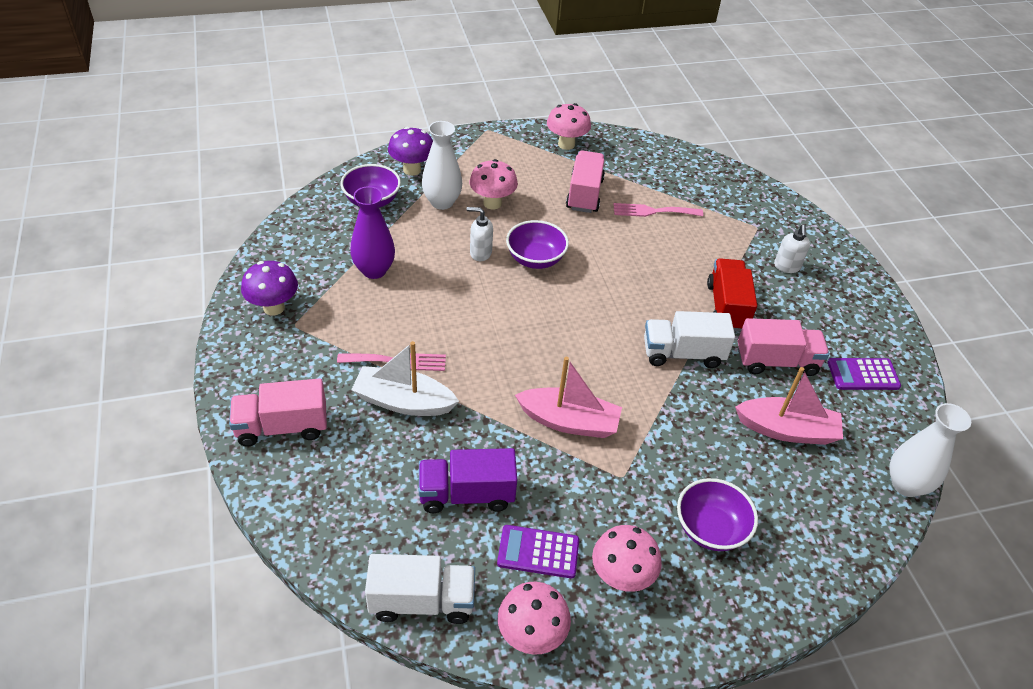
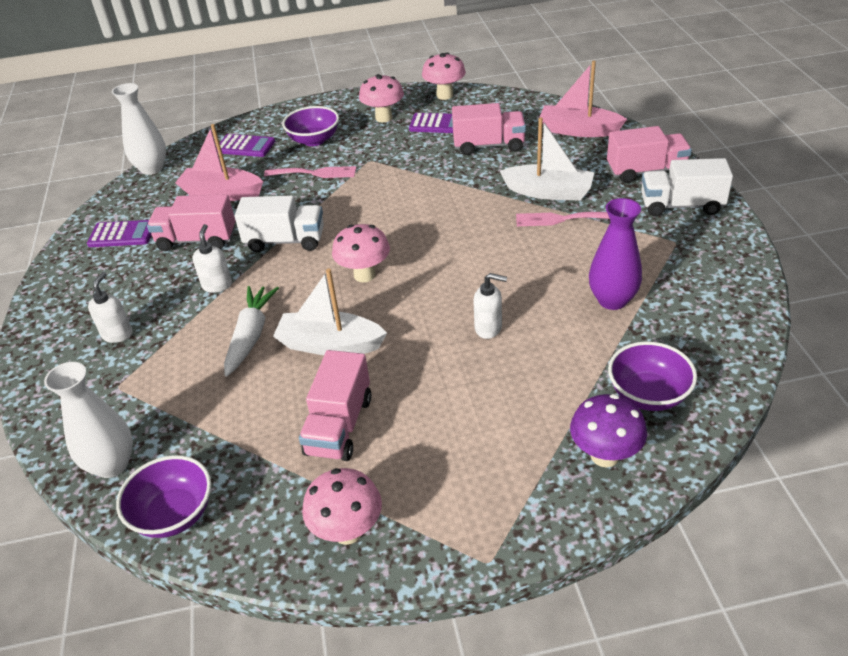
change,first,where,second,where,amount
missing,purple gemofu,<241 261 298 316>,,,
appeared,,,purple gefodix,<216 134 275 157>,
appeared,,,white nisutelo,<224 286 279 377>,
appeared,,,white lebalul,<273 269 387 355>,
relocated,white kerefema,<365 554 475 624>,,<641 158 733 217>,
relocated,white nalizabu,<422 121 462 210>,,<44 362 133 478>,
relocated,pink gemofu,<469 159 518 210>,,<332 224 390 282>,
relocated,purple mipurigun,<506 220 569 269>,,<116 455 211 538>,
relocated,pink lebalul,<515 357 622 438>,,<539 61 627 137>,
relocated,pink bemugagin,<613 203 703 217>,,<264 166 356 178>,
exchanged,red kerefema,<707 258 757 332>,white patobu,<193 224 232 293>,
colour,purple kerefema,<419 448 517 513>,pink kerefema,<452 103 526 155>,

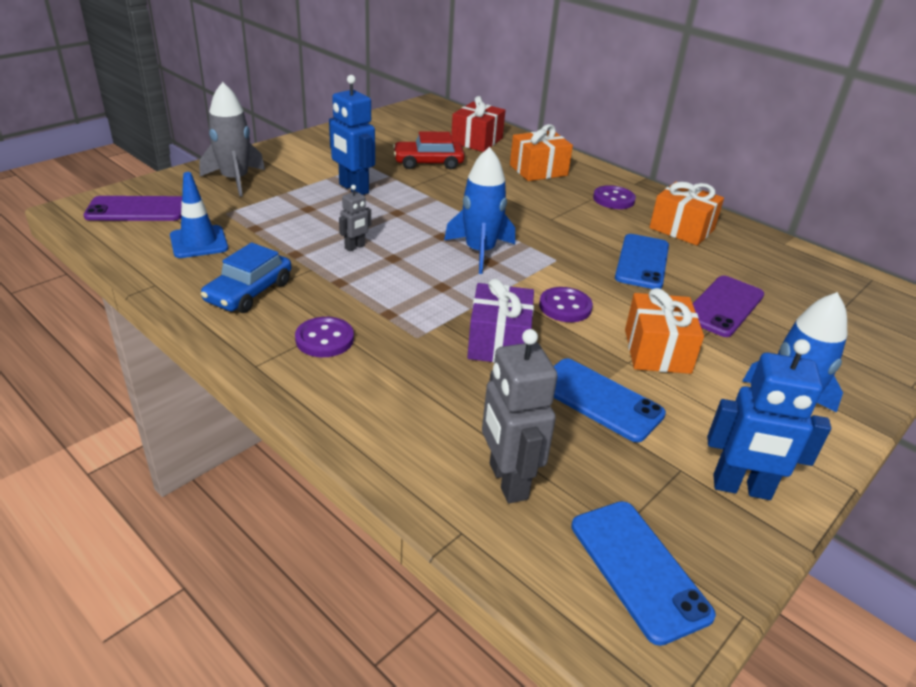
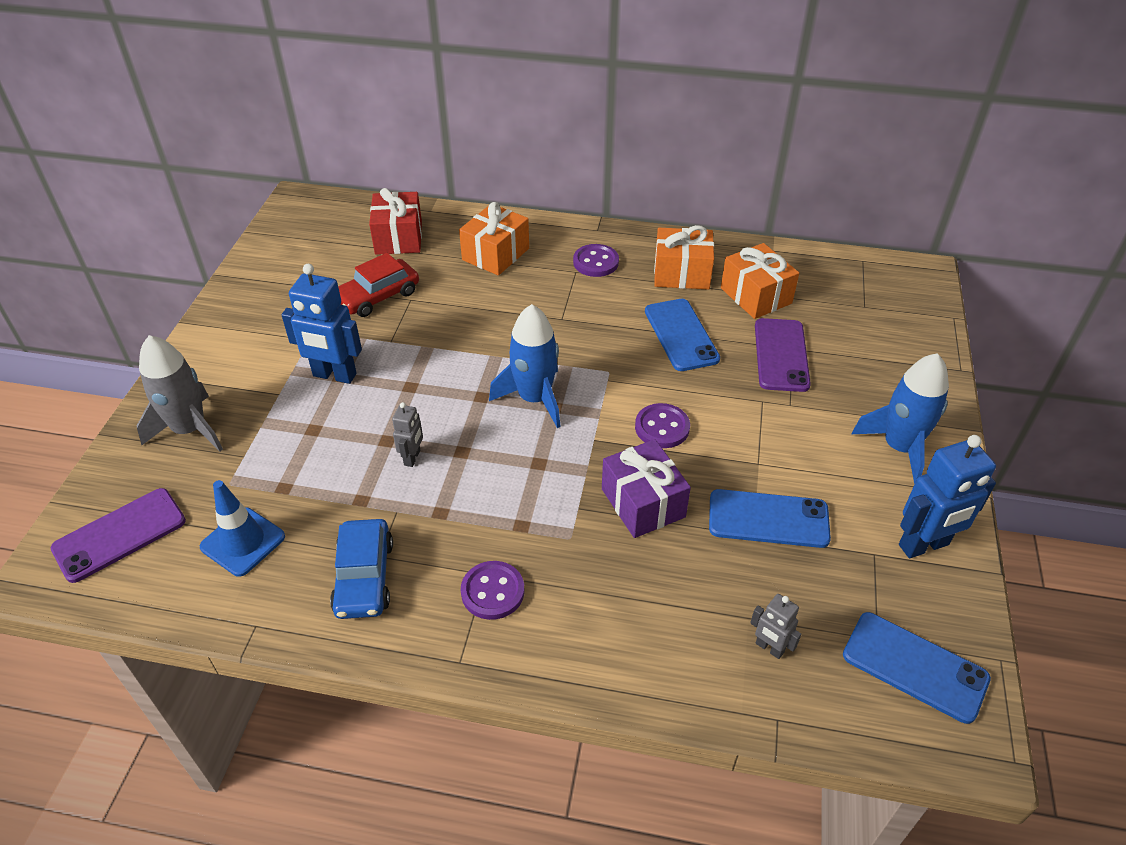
change,first,where,second,where,amount
relocated,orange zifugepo,<625 288 704 374>,,<721 243 799 319>,
size,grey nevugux,<482 329 558 503>,,<750 594 801 659>,x0.53

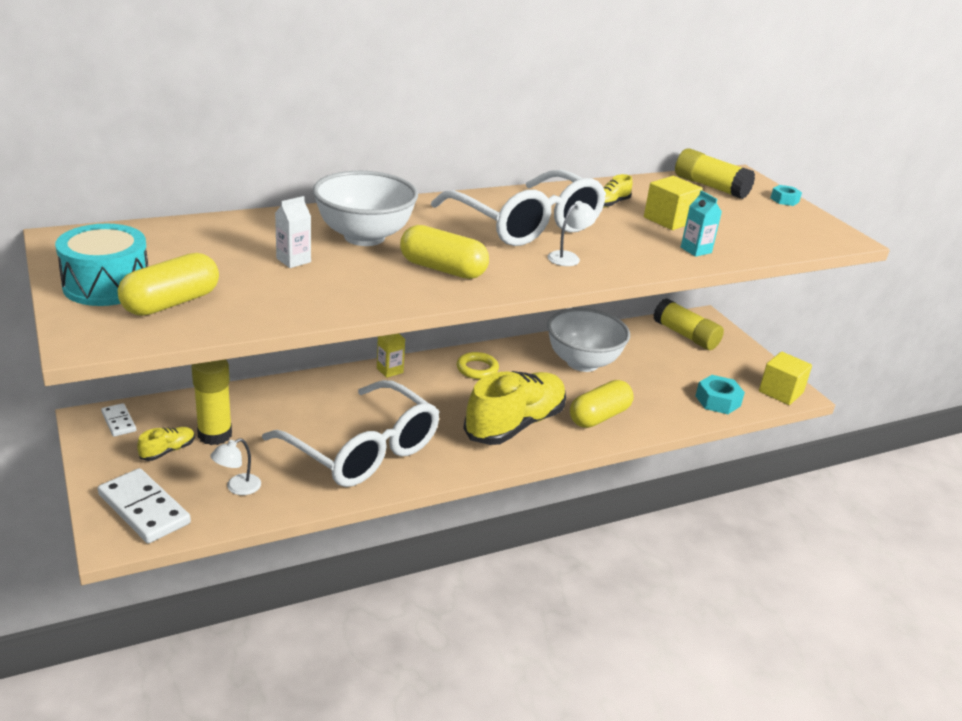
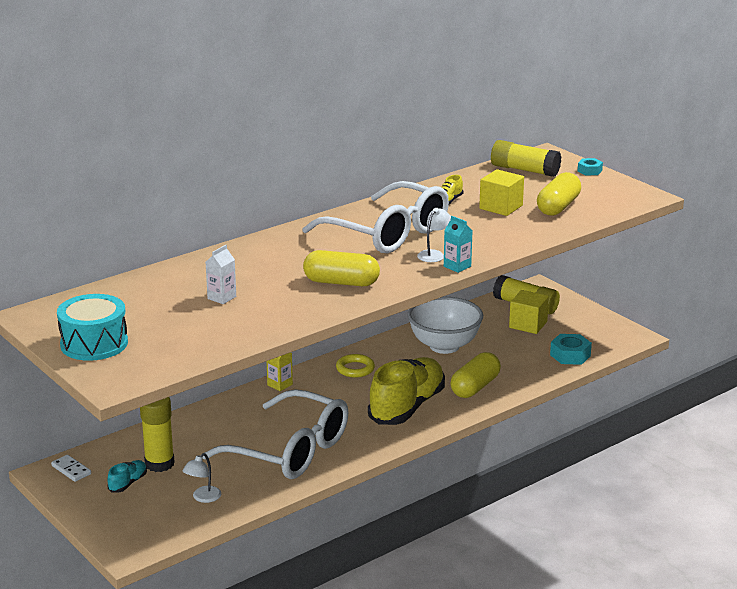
change,first,where,second,where,amount
missing,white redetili,<98 468 191 543>,,,
missing,white mipurigun,<313 171 418 246>,,,
relocated,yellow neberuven,<118 253 219 316>,,<537 172 581 216>,
relocated,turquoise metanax,<681 190 722 257>,,<444 216 472 273>,
relocated,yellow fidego,<759 352 812 405>,,<509 290 549 334>,
colour,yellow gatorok,<137 427 195 461>,turquoise gatorok,<107 460 147 493>,

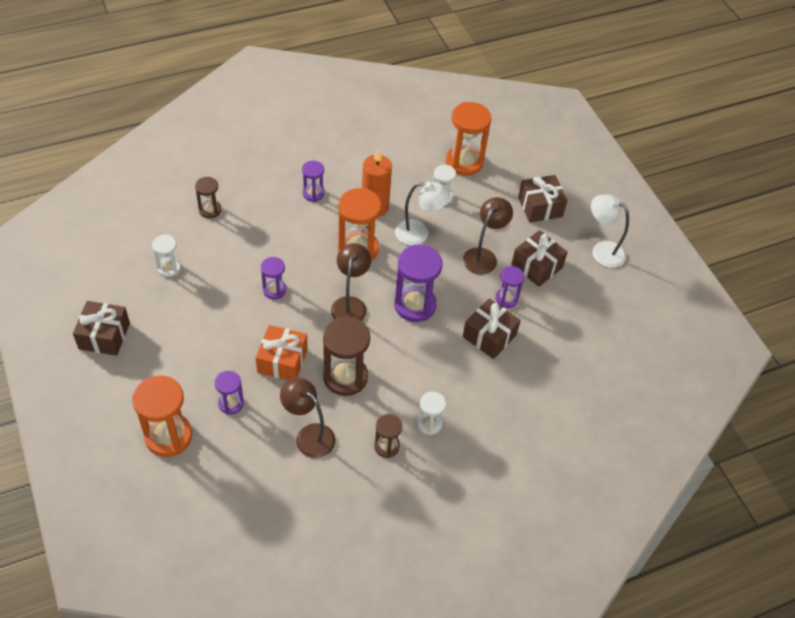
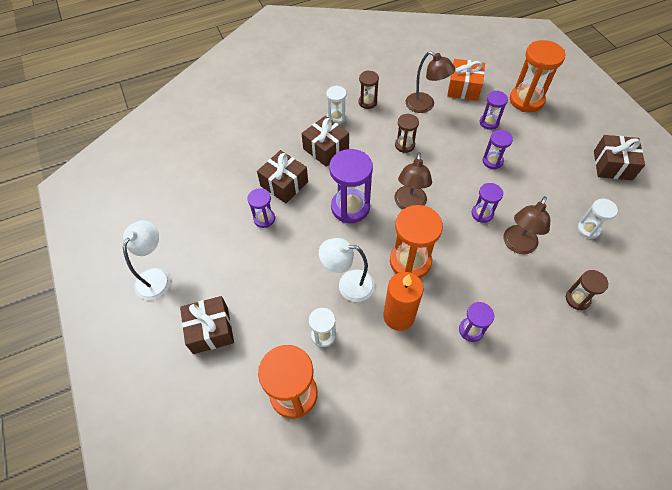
change,first,where,second,where,amount
appeared,,,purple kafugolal,<483 130 513 169>,
relocated,orange zifugepo,<256 325 308 380>,,<447 59 485 101>,
relocated,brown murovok,<463 197 513 275>,,<504 196 550 254>,
relocated,brown zifugepo,<511 230 568 287>,,<301 116 349 167>,
spun,white murovok,<591 194 629 268>,,<123 220 170 300>,105 degrees counterclockwise
size,brown kafugolal,<323 316 370 396>,,<395 114 419 153>,x0.55

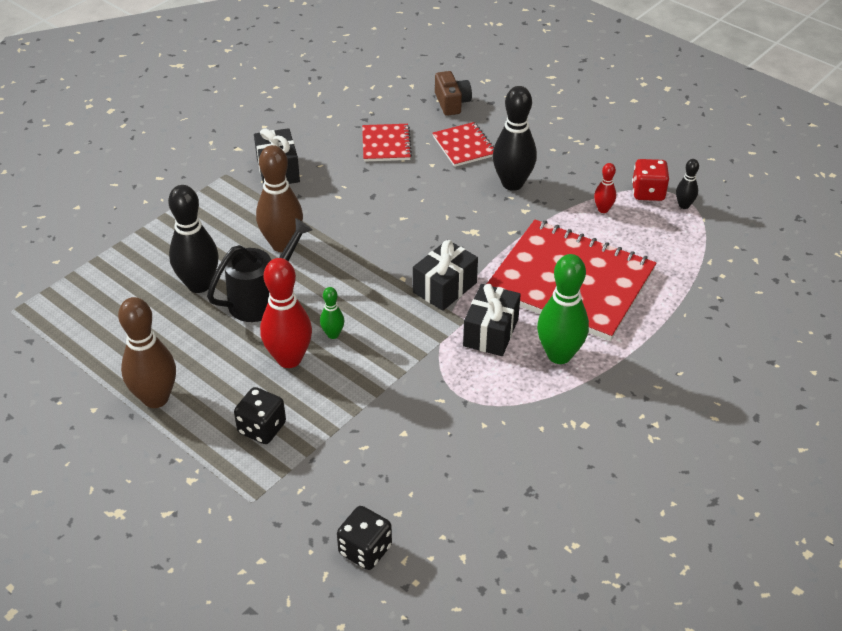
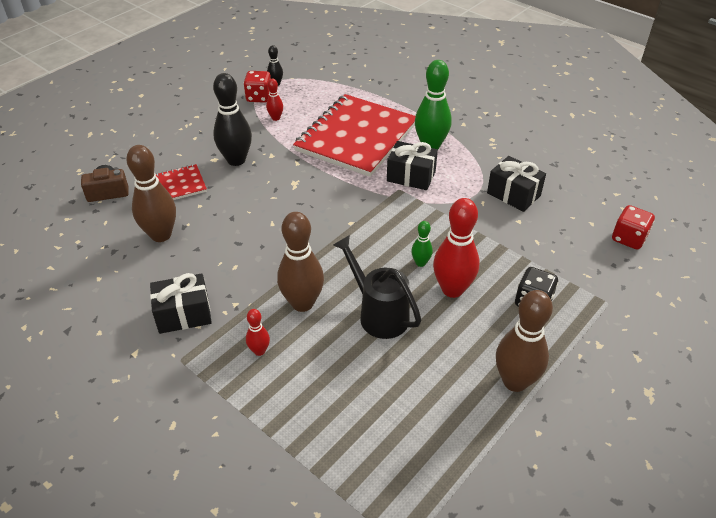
change,first,where,second,where,amount
missing,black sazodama,<168 185 219 293>,,,
appeared,,,red sazodama,<246 309 270 356>,
relocated,black zifugepo,<413 240 478 311>,,<487 156 546 212>,
exchanged,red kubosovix,<362 124 412 162>,brown sazodama,<126 145 176 242>,
colour,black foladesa,<337 506 392 570>,red foladesa,<612 205 655 250>,

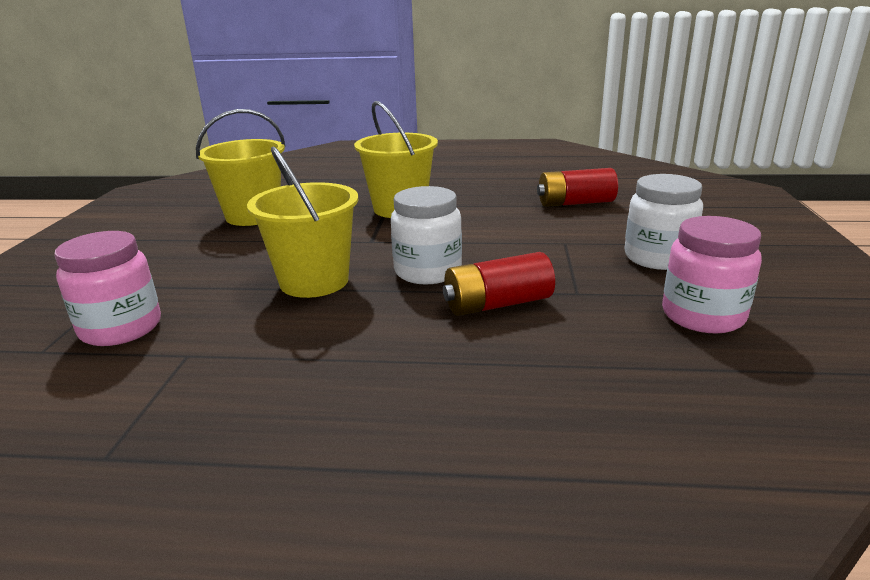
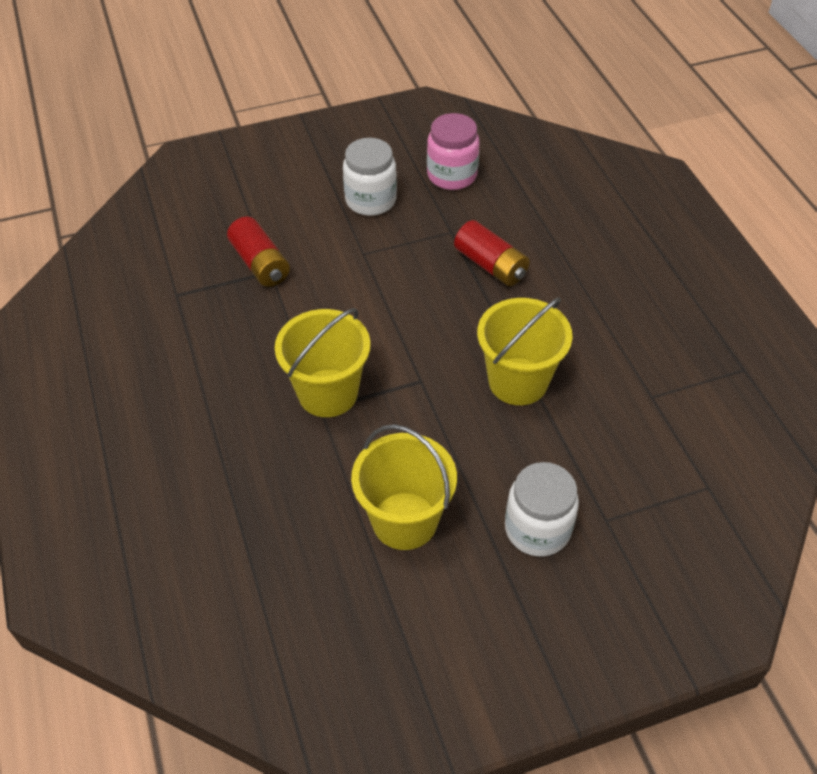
change,first,where,second,where,amount
missing,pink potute,<54 231 161 346>,,,
relocated,white potute,<391 186 462 284>,,<505 462 579 556>,

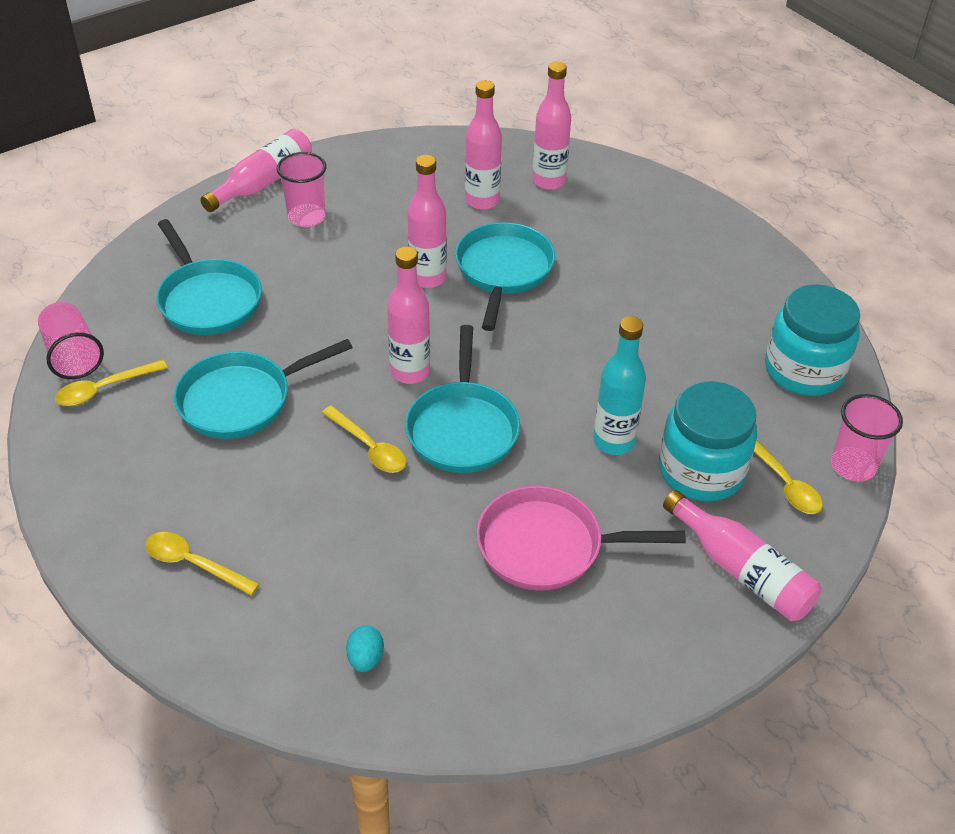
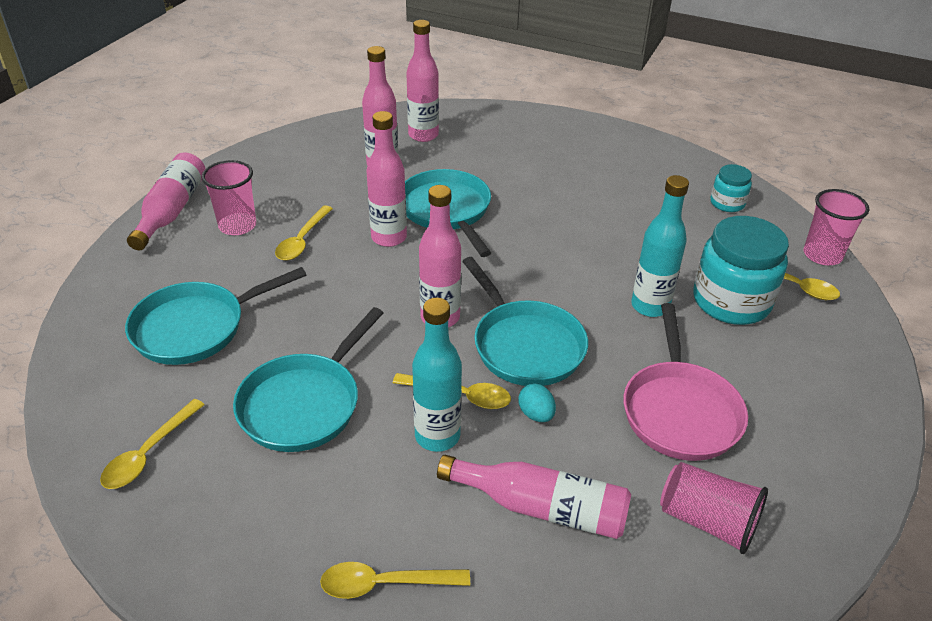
change,first,where,second,where,amount
appeared,,,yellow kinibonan,<275 205 333 261>,
appeared,,,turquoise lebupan,<412 298 462 452>,
relocated,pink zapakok,<38 302 104 379>,,<660 462 768 554>,
relocated,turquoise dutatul,<346 625 384 672>,,<518 383 556 422>,
relocated,pink lebupan,<663 490 821 621>,,<437 455 631 539>,
spun,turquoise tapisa,<156 219 262 335>,,<125 267 306 365>,120 degrees clockwise
spun,pink tapisa,<477 486 686 591>,,<623 303 748 461>,60 degrees counterclockwise
size,turquoise potute,<765 284 860 396>,,<710 164 752 212>,x0.51

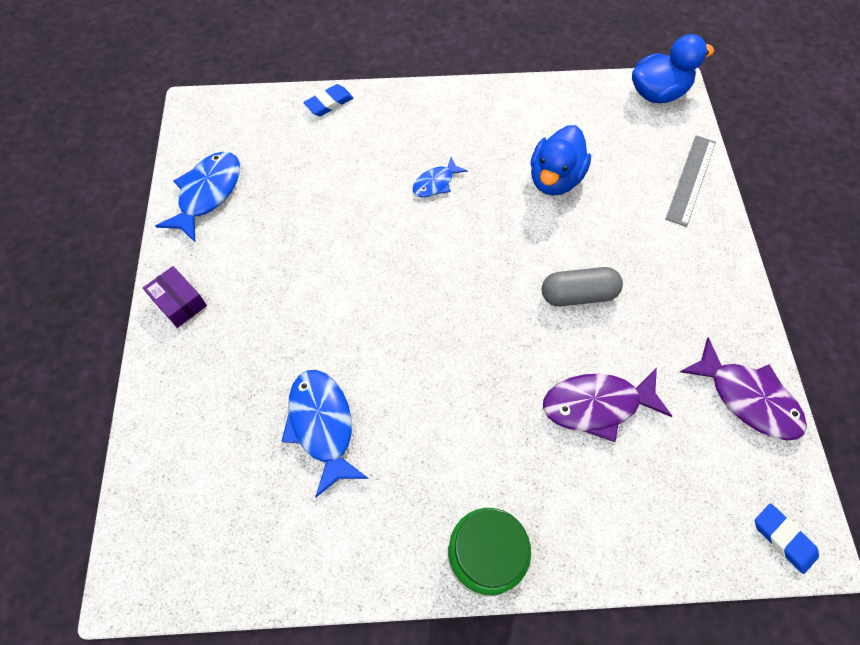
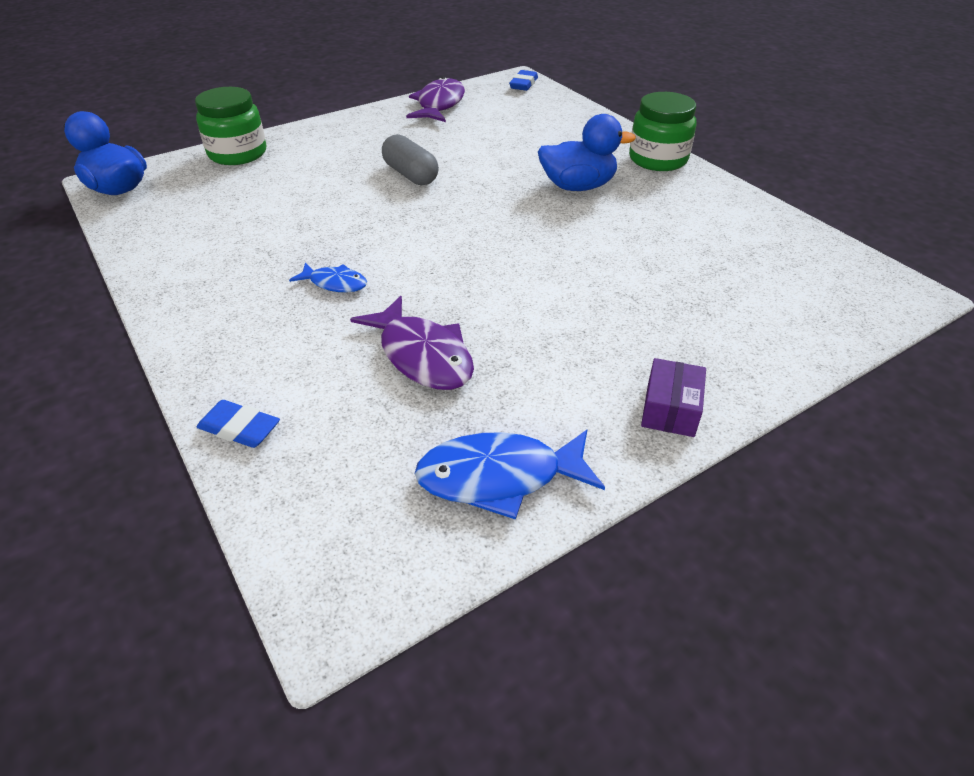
change,first,where,second,where,amount
missing,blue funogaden,<281 370 369 498>,,,
relocated,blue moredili,<530 125 591 196>,,<538 114 636 191>,
relocated,purple funogaden,<543 368 672 442>,,<350 296 474 390>,
exchanged,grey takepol,<666 135 716 227>,green potute,<195 87 266 165>,

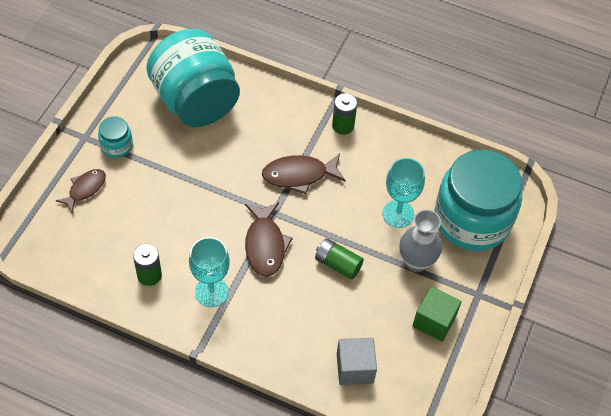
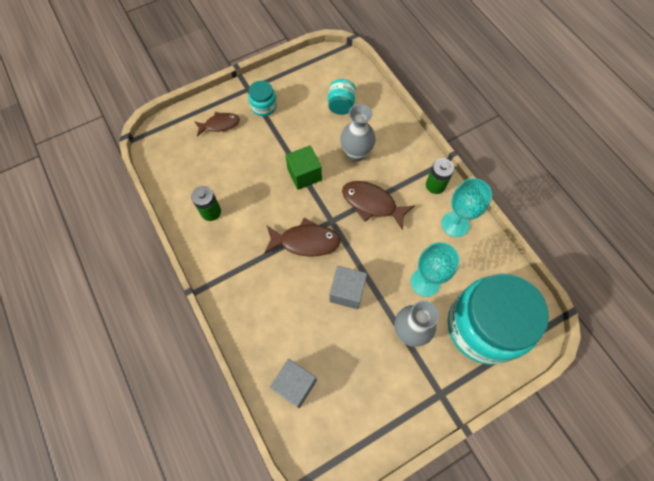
change,first,where,second,where,amount
appeared,,,grey nalizabu,<340 104 376 162>,
relocated,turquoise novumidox,<189 237 230 307>,,<441 178 492 237>,
relocated,green fidego,<413 286 462 342>,,<285 145 322 190>,
exchanged,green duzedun,<315 238 364 279>,grey fidego,<329 266 367 309>,
spun,brown funogaden,<245 202 293 277>,,<264 218 341 257>,120 degrees counterclockwise
size,turquoise potute,<146 29 240 127>,,<328 79 356 115>,x0.42

